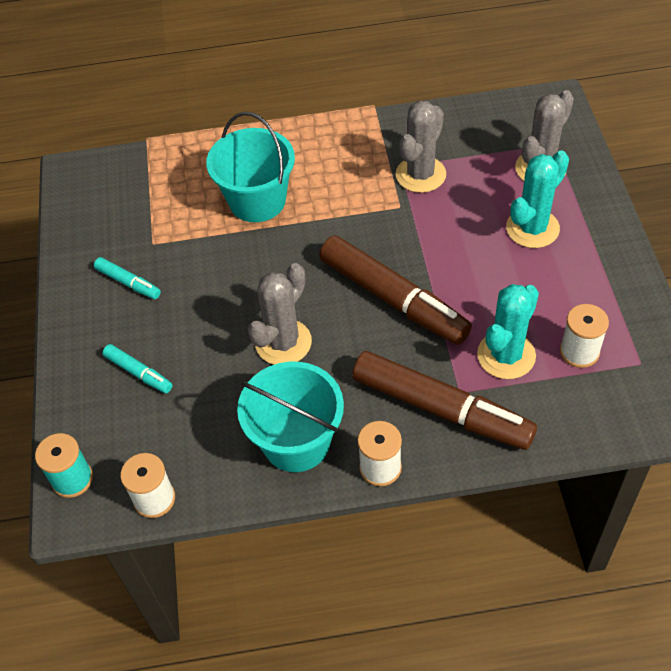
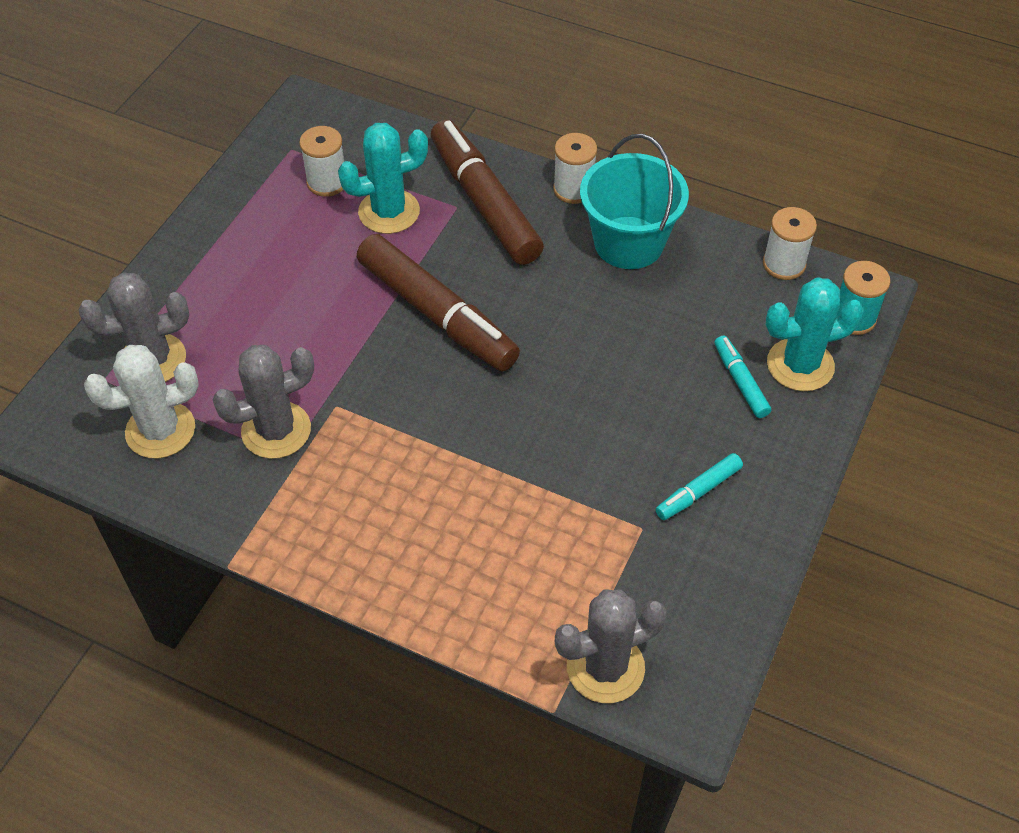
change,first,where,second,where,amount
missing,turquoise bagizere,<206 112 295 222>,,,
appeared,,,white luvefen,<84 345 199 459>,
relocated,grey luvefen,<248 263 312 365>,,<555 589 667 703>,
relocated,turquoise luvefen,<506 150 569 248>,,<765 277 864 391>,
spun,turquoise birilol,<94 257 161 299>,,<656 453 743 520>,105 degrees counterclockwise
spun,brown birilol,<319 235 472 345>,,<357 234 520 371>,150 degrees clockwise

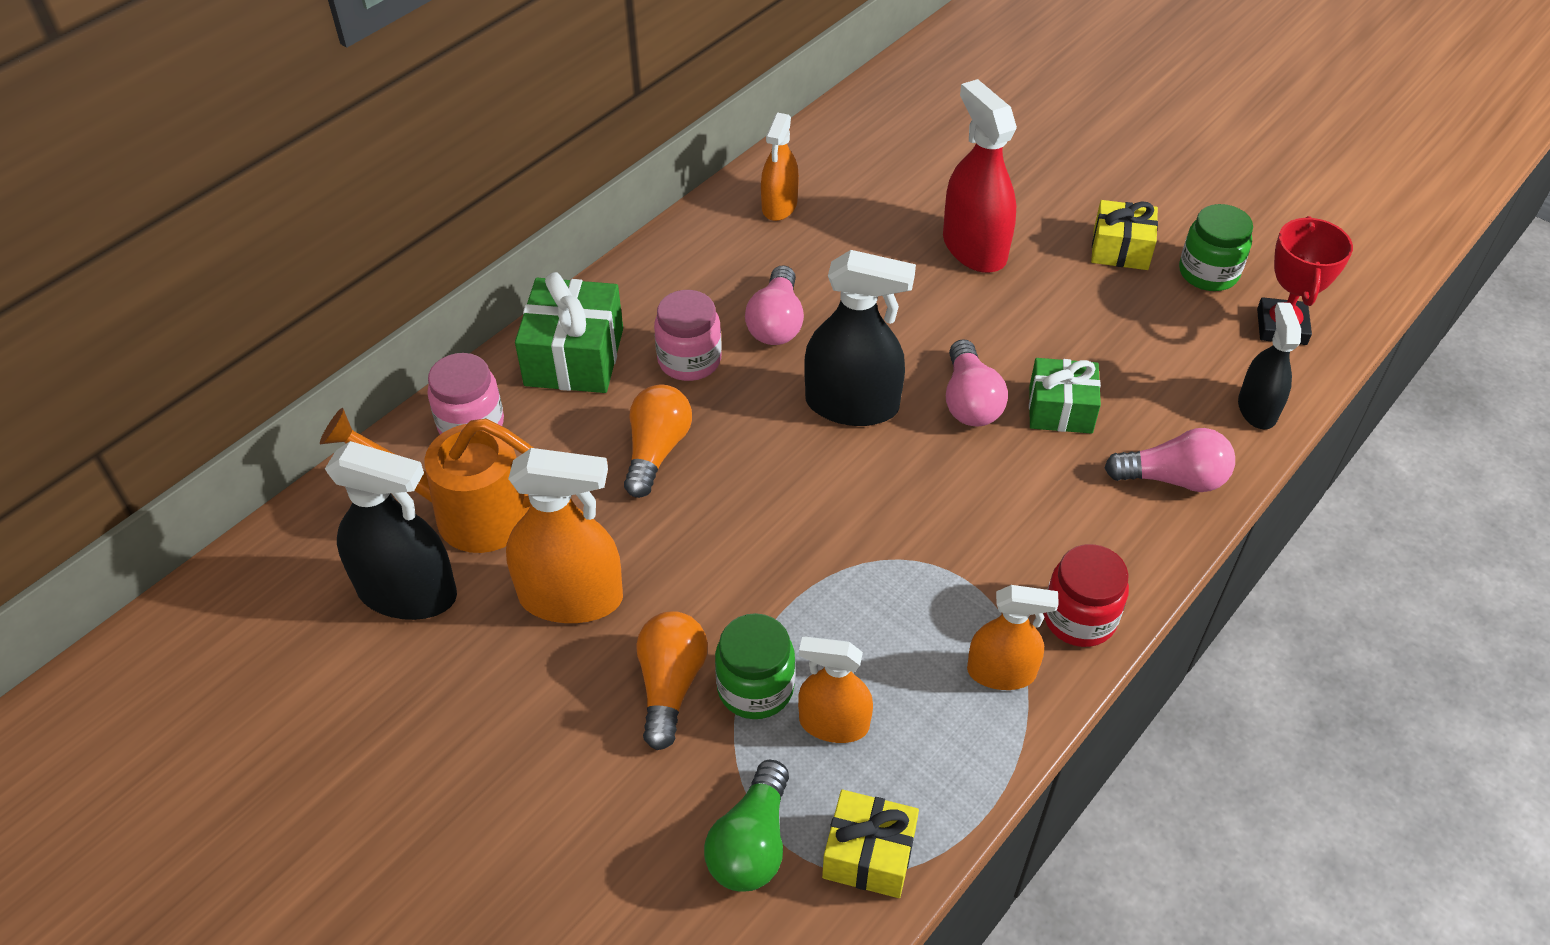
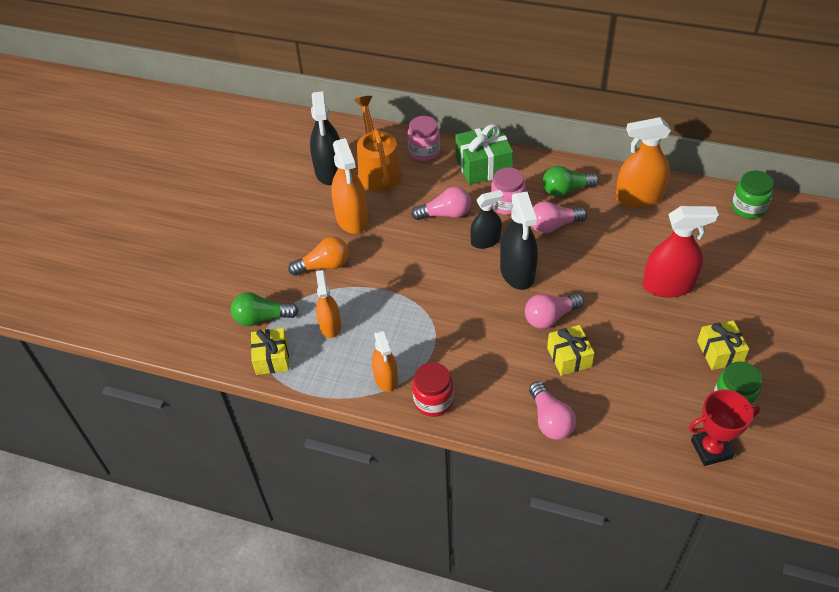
change,first,where,second,where,amount
appeared,,,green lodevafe,<542 166 599 197>,
relocated,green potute,<715 613 795 719>,,<732 171 774 219>,
relocated,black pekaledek,<1238 303 1301 429>,,<470 190 503 249>,
colour,orange lodevafe,<624 384 692 498>,pink lodevafe,<411 187 471 220>,
colour,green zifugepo,<1029 358 1101 434>,yellow zifugepo,<547 325 595 376>,
spun,red pekaledek,<943 79 1017 273>,,<643 206 719 298>,45 degrees clockwise
size,orange pekaledek,<761 112 799 221>,,<616 117 671 208>,x1.59

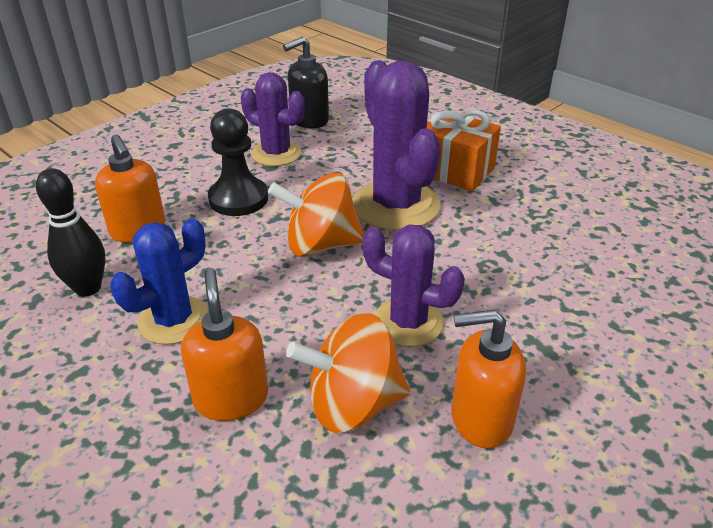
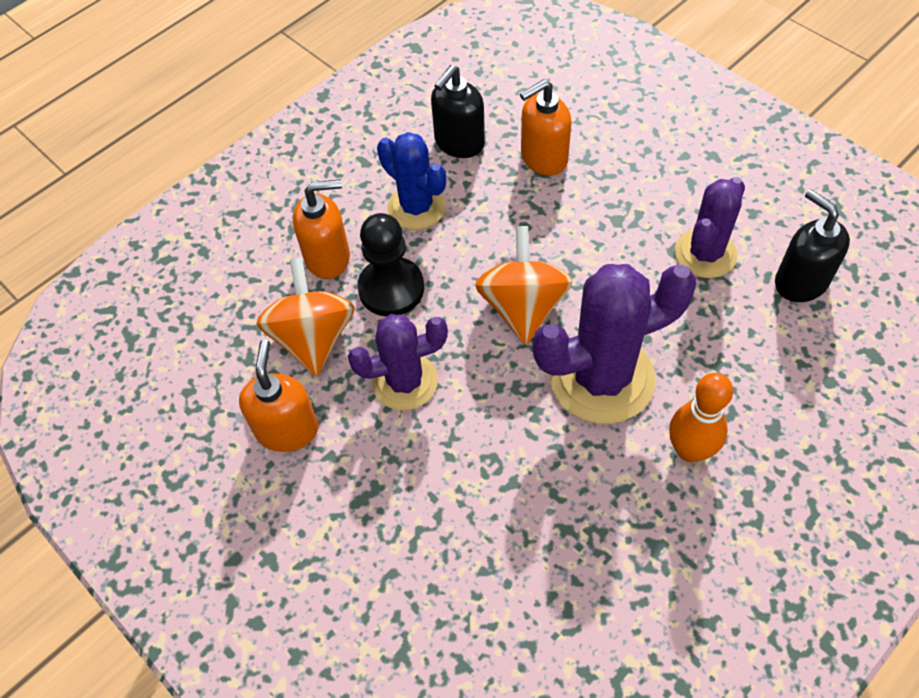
change,first,where,second,where,amount
relocated,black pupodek,<208 108 268 216>,,<357 213 424 317>,
exchanged,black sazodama,<36 168 106 297>,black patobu,<431 65 485 158>,
exchanged,orange zifugepo,<427 110 501 191>,orange sazodama,<669 373 733 462>,
spun,purple luvefen,<362 224 465 347>,,<348 314 448 410>,45 degrees clockwise

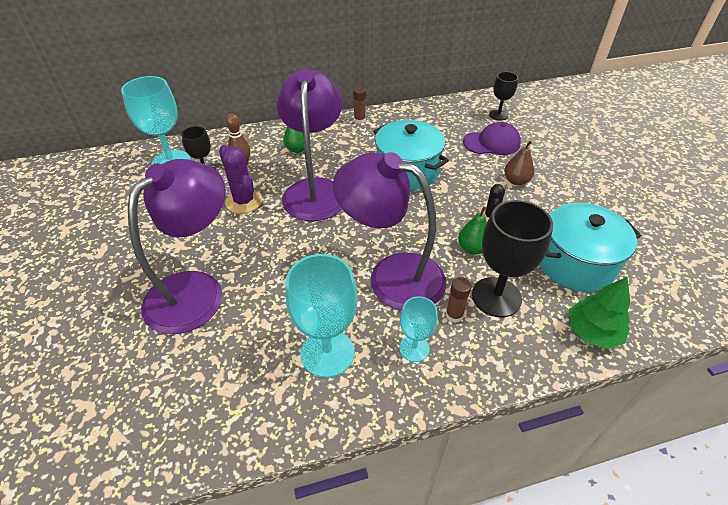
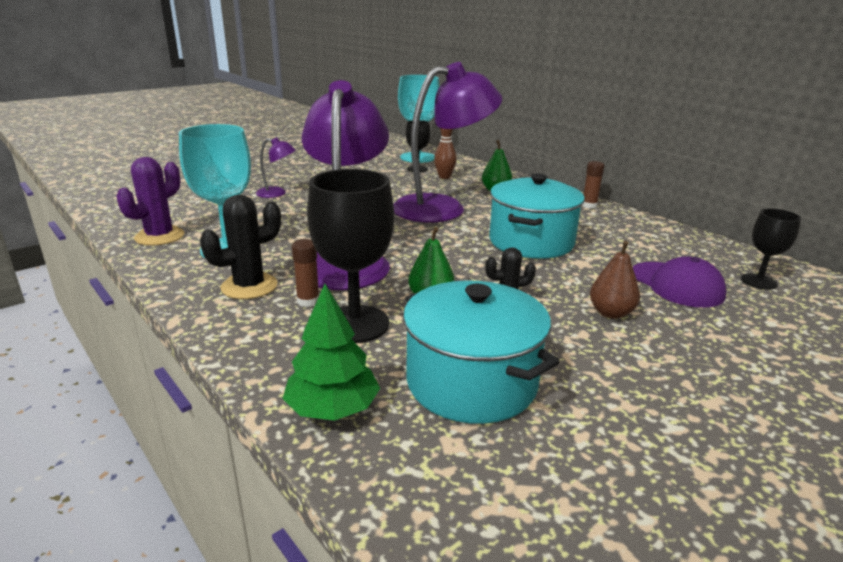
change,first,where,second,where,amount
relocated,purple luvefen,<219 145 262 213>,,<117 157 184 246>,
exchanged,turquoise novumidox,<399 296 438 362>,black luvefen,<200 195 281 299>,
size,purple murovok,<128 159 226 334>,,<256 137 296 198>,x0.43

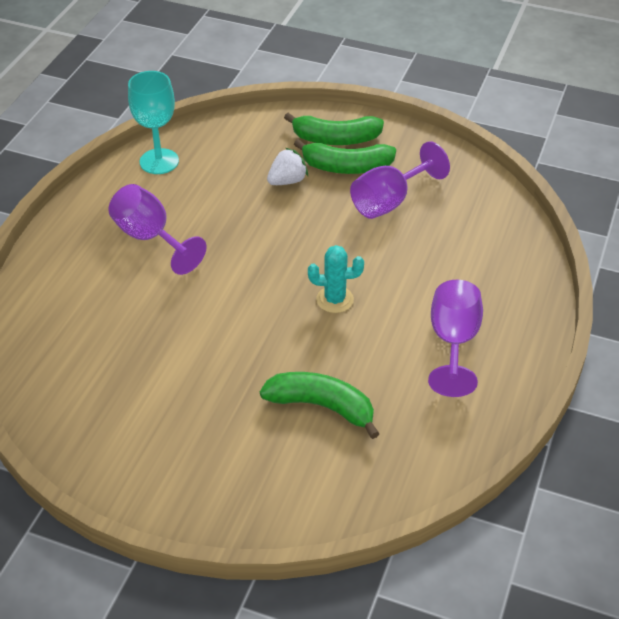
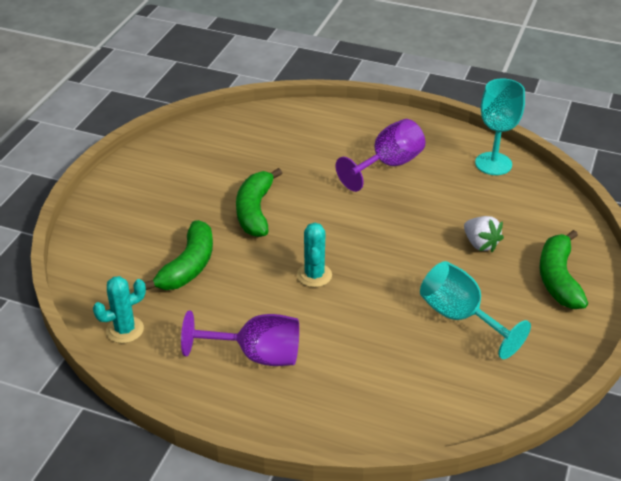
change,first,where,second,where,amount
appeared,,,turquoise luvefen,<93 276 146 343>,
relocated,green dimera,<294 139 396 174>,,<236 168 282 237>,
colour,purple novumidox,<350 141 450 219>,turquoise novumidox,<420 261 531 359>,

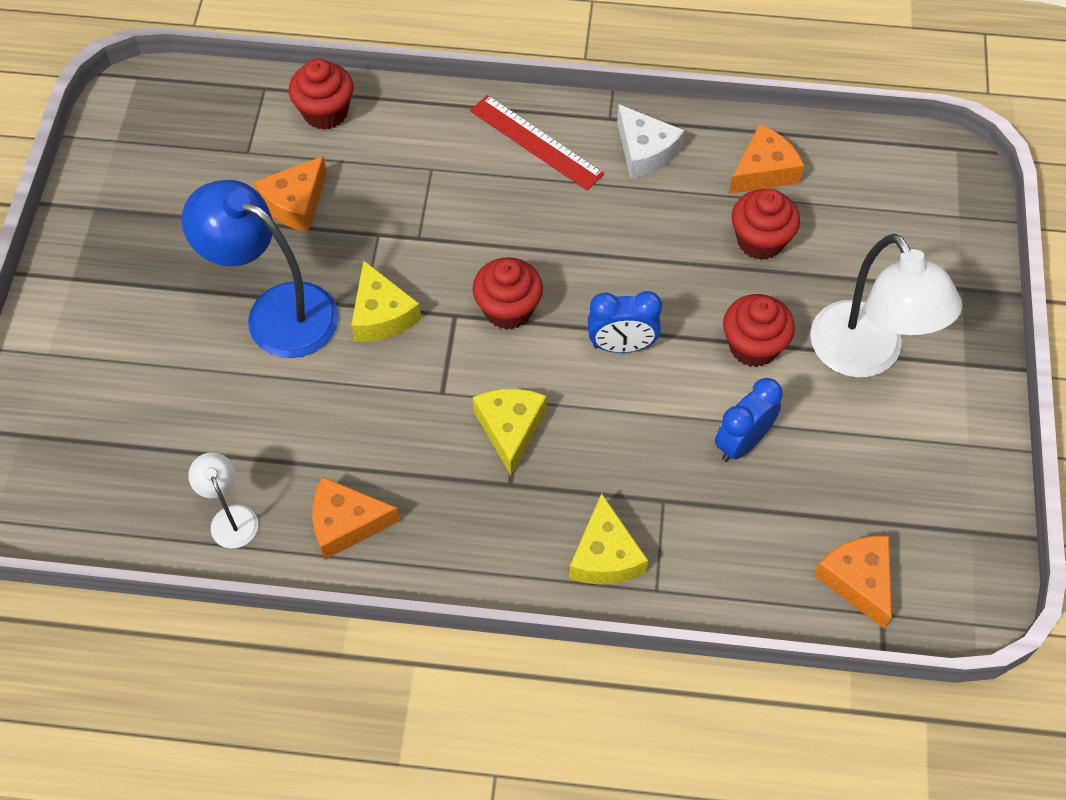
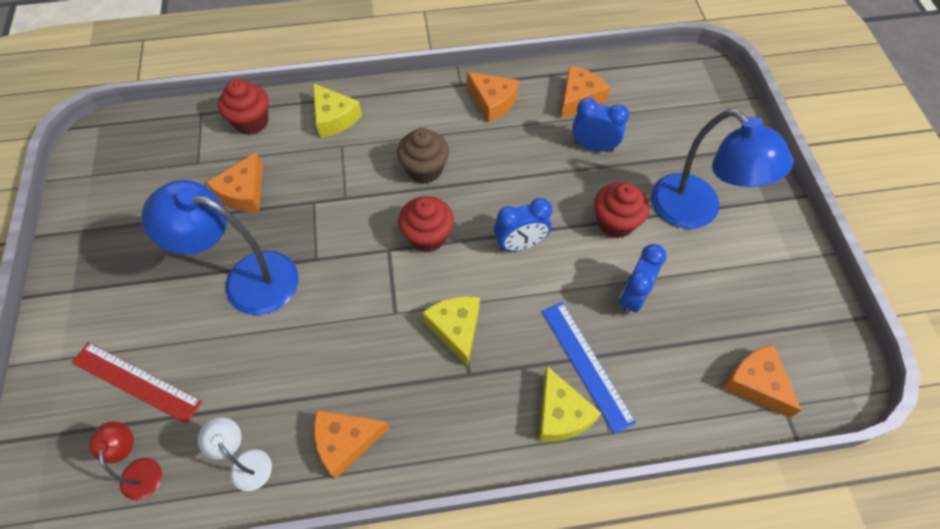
change,first,where,second,where,amount
appeared,,,red murovok,<89 421 162 500>,
appeared,,,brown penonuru,<397 128 449 184>,
appeared,,,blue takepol,<542 302 636 434>,
relocated,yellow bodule,<351 260 421 341>,,<313 83 362 138>,
relocated,red takepol,<470 95 604 190>,,<71 342 203 424>,
exchanged,red penonuru,<732 188 800 260>,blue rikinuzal,<572 98 629 152>,
colour,white bodule,<617 105 685 179>,orange bodule,<467 72 519 123>,
colour,white murovok,<810 234 962 378>,blue murovok,<651 109 793 229>,

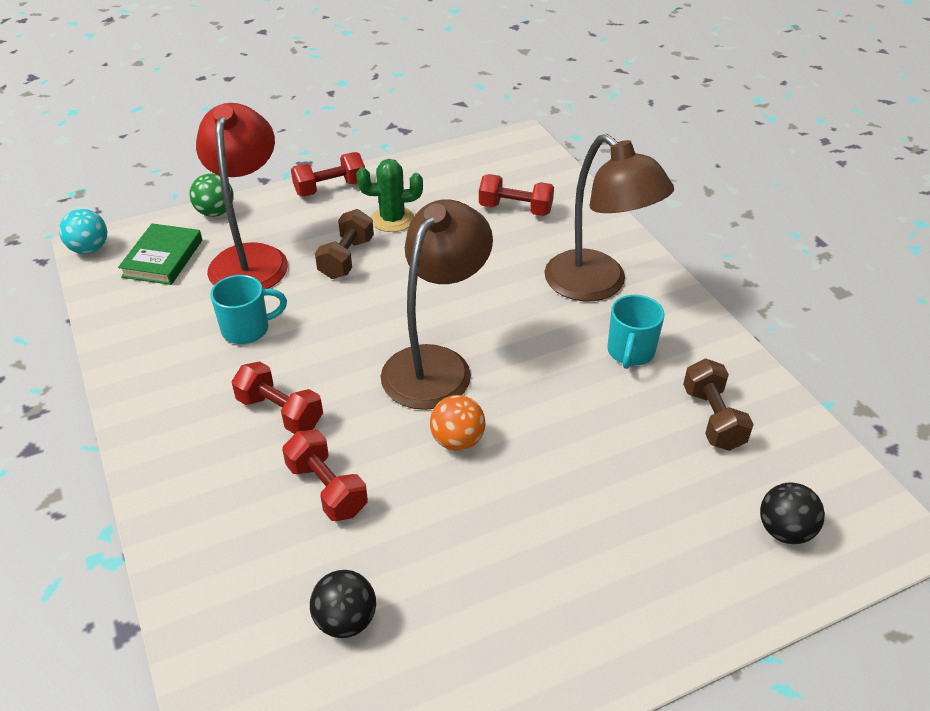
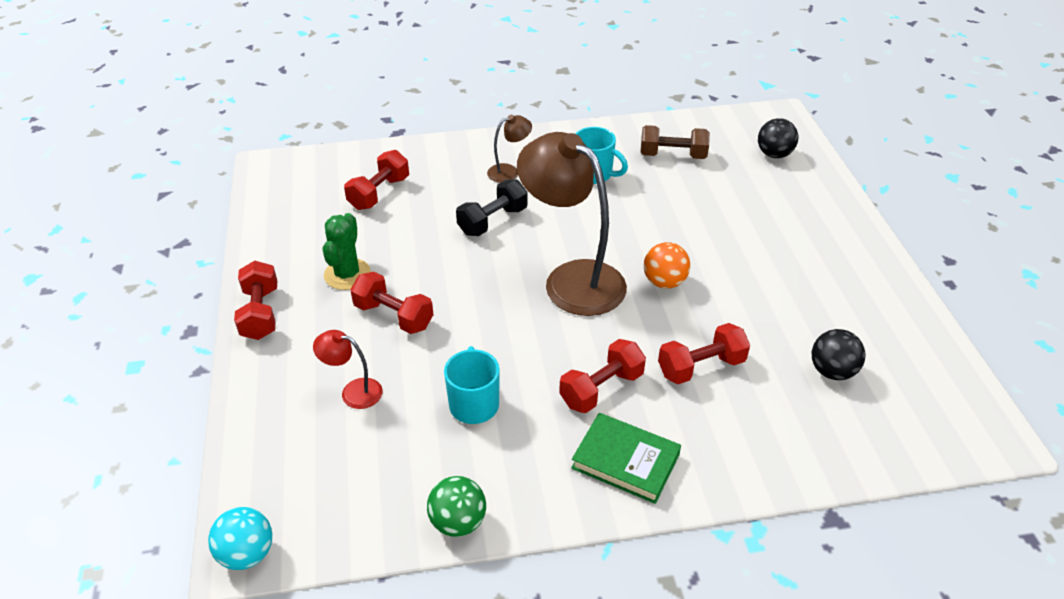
change,first,where,second,where,amount
appeared,,,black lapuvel,<456 179 528 236>,
relocated,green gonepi,<118 223 202 285>,,<571 413 681 504>,
relocated,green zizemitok,<189 173 234 217>,,<427 476 486 537>,
colour,brown lapuvel,<315 209 374 279>,red lapuvel,<350 272 433 334>,
size,red murovok,<196 103 288 289>,,<313 330 383 409>,x0.45
size,brown murovok,<544 134 674 301>,,<487 115 532 183>,x0.45

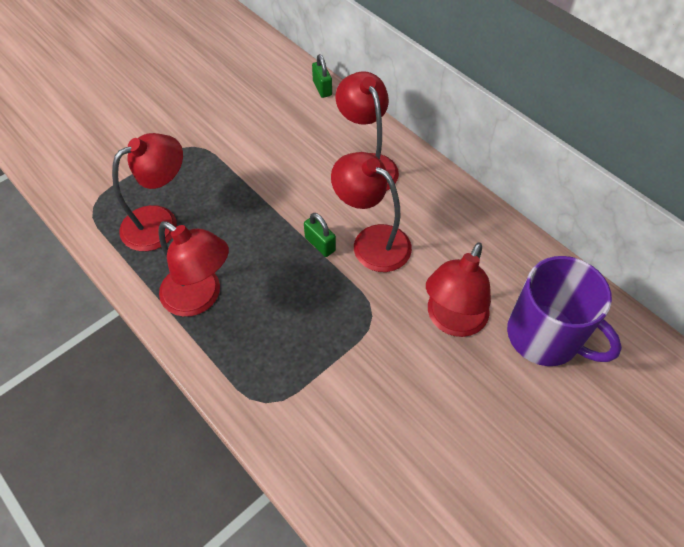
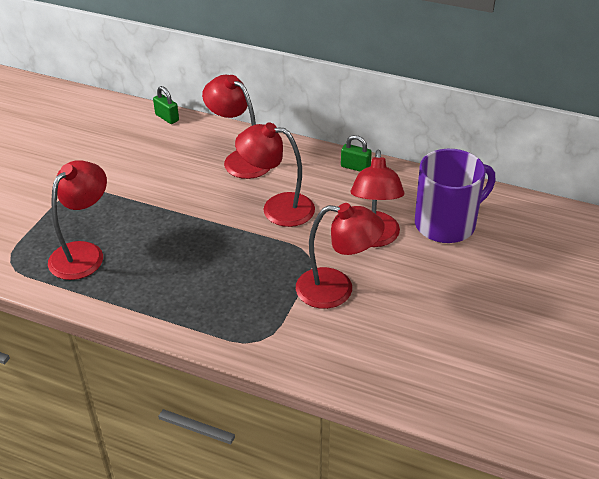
change,first,where,second,where,amount
relocated,red murovok,<158 221 229 317>,,<296 203 385 309>,
relocated,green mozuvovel,<304 213 336 257>,,<341 135 372 172>,
spun,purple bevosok,<507 256 622 366>,,<415 149 495 243>,45 degrees counterclockwise

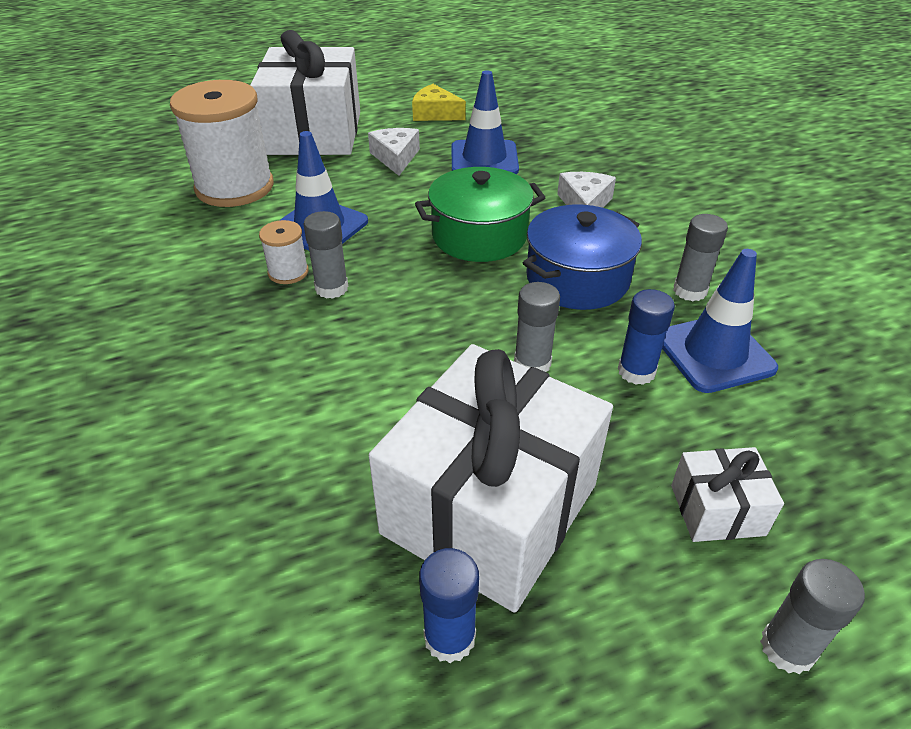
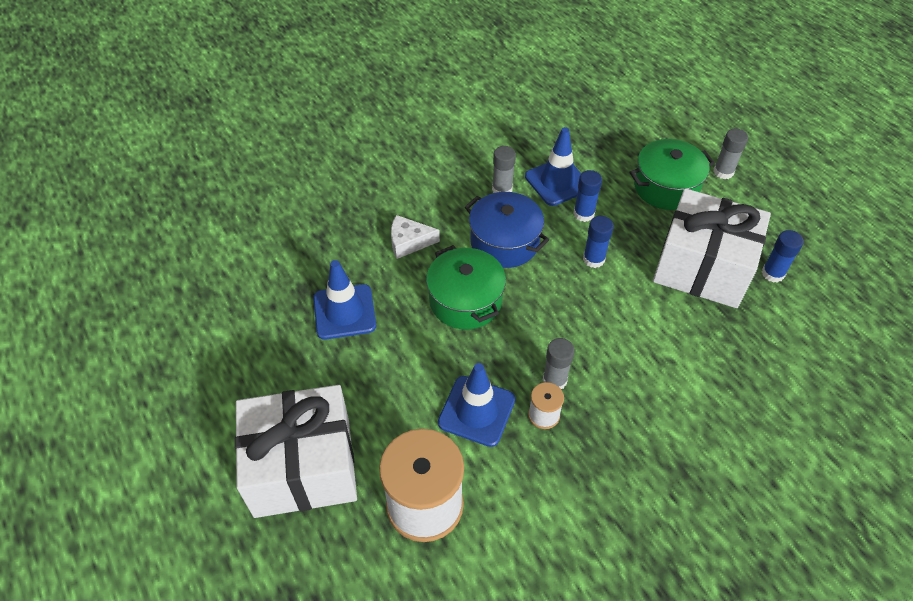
change,first,where,second,where,amount
missing,white bodule,<368 128 420 176>,,,
missing,yellow bodule,<412 84 466 121>,,,
exchanged,white zifugepo,<671 447 784 542>,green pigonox,<629 139 715 210>,
colour,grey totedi,<514 282 560 372>,blue totedi,<583 216 614 268>,

